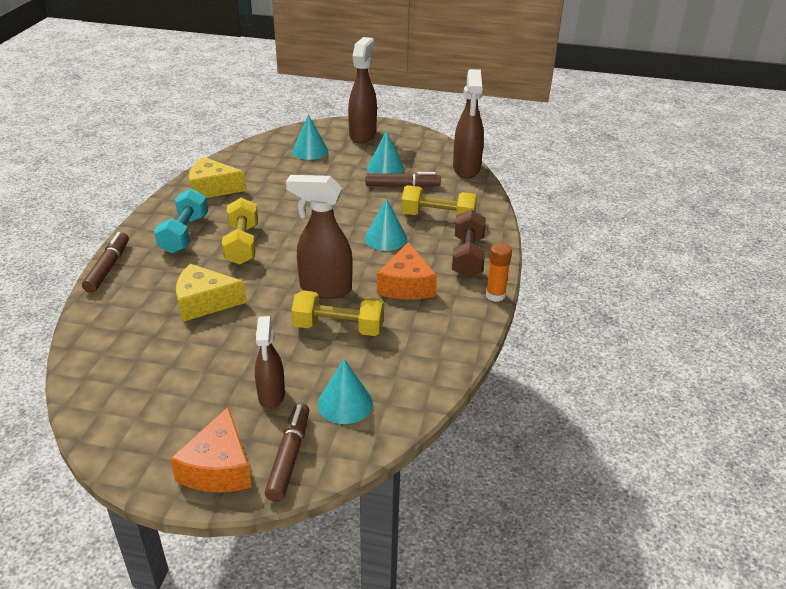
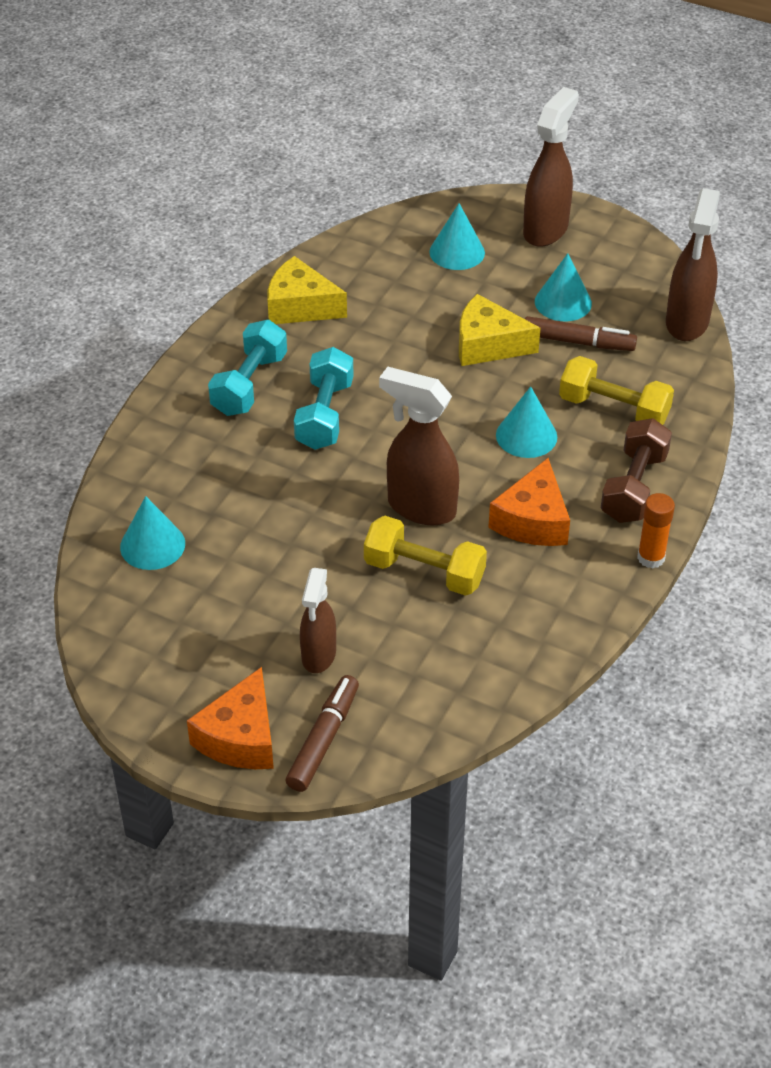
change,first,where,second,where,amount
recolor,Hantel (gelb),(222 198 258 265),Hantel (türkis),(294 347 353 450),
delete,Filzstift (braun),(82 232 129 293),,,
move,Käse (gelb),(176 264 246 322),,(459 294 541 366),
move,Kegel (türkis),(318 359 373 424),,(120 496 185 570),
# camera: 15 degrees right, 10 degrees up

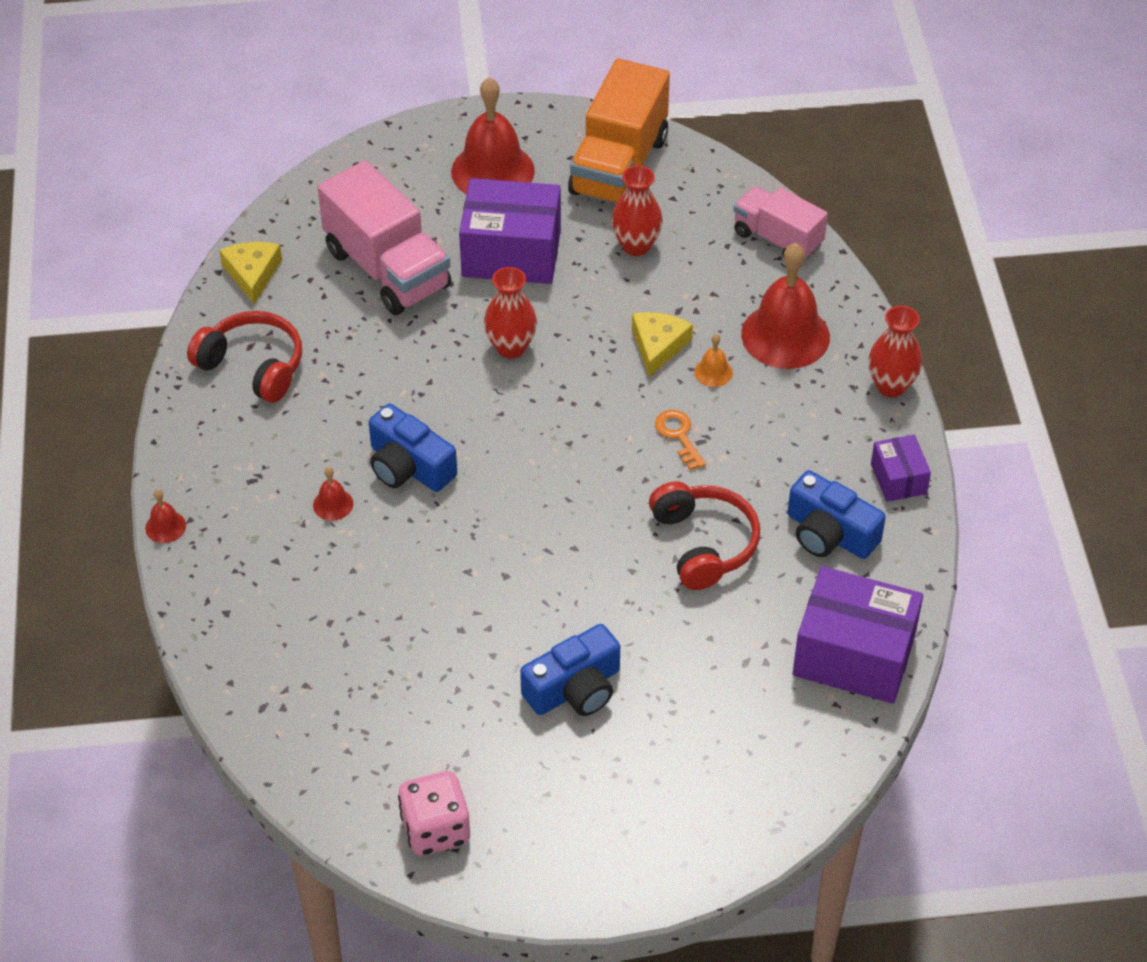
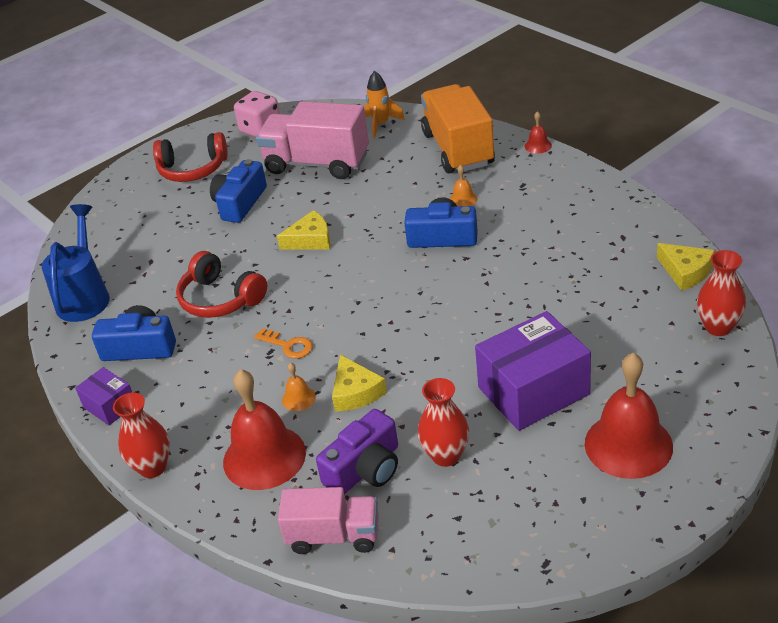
change,first,where,second,where,amount
move,Lastwagen (orange),(568 58 670 204),,(421 84 495 173),
move,Lastwagen (rosa),(317 160 451 315),,(256 101 369 179),
move,Vase (rot),(484 267 537 359),,(697 250 746 336),
move,Kopfhörer (rot),(187 311 302 403),,(153 132 228 182),
recolor,Glocke (rot),(313 467 353 521),Glocke (orange),(450 165 477 206),
replace,Schachtel (lila),(793 566 923 704),Gießkanne (blau),(42 204 110 322),
insert,,,Rakete (orange),(364 71 405 138),
insert,,,Käse (gelb),(277 210 331 250),
insert,,,Kamera (lila),(316 409 398 494),
# camera: 150 degrees right, 10 degrees down

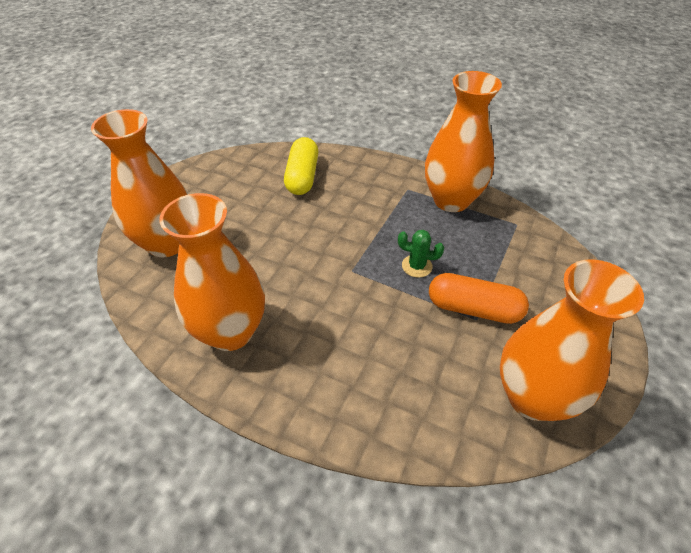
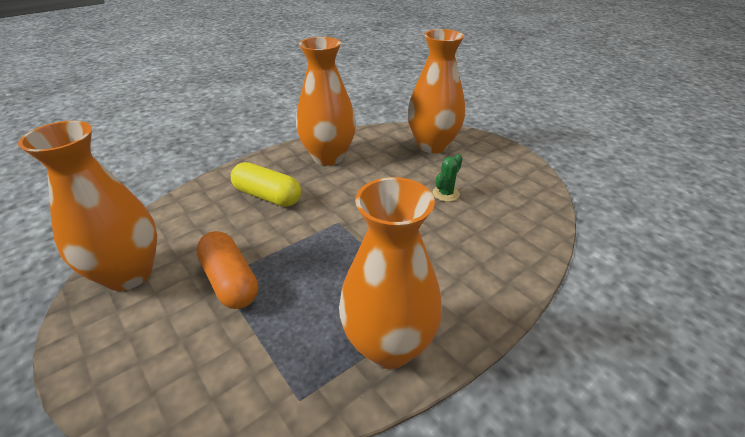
change,first,where,second,where,amount
move,Kapsel (gelb),(284 137 318 195),,(231 162 301 207),
move,Kaktus (grün),(398 230 444 278),,(433 154 463 202),
rotate,Kapsel (orange),(429 273 529 324),,(196 231 258 309),75 degrees counterclockwise
# camera: 115 degrees right, 10 degrees down

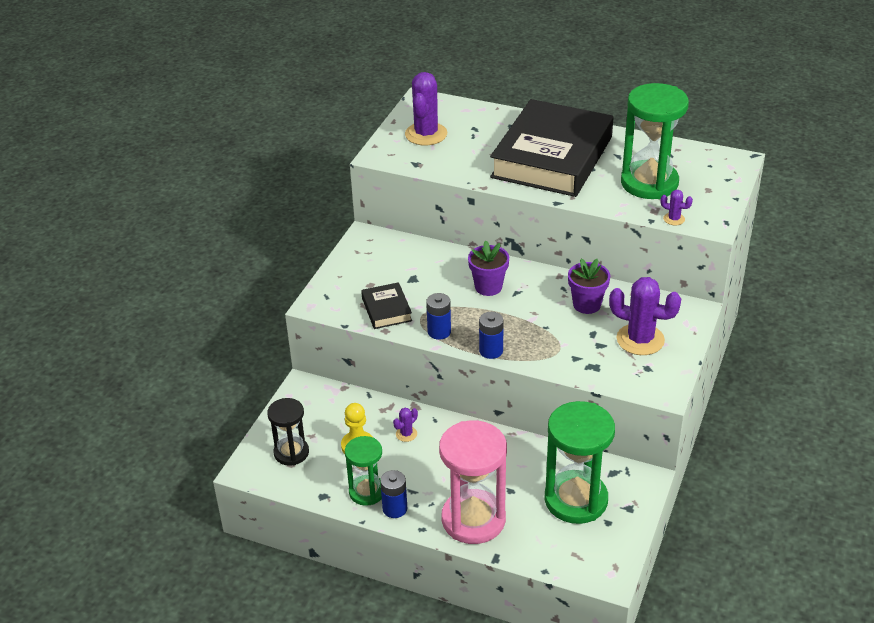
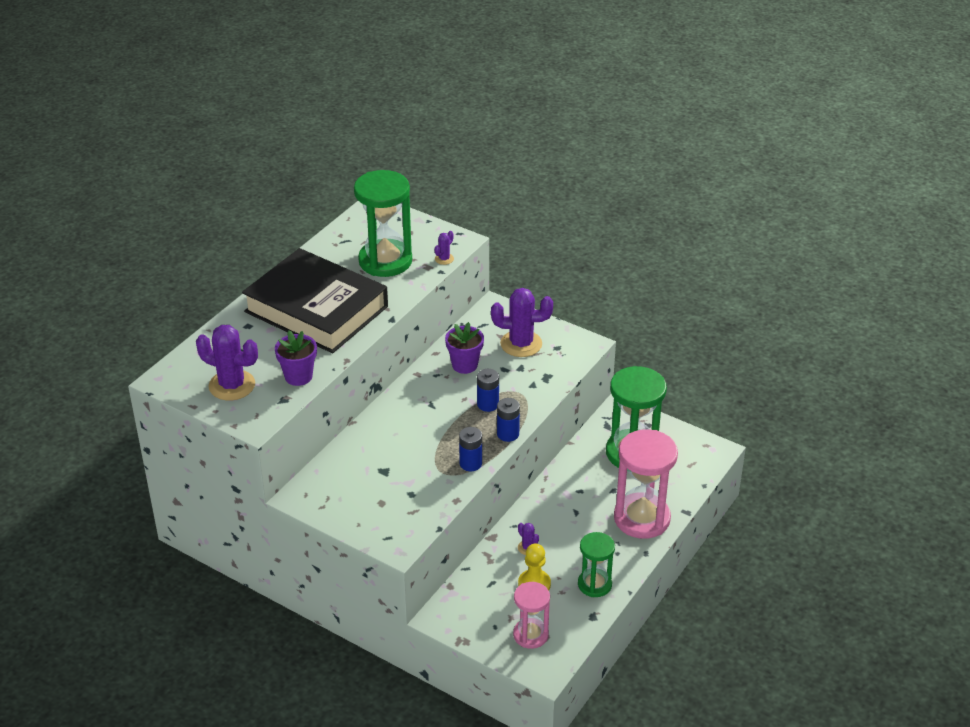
change,first,where,second,where,amount
move,Blumentopf (lila),(468 241 509 296),,(275 331 317 386),
rotate,Kaktus (lila),(609 277 681 355),,(491 288 553 357),60 degrees clockwise
delete,Buch (schwarz),(361 282 412 329),,,
recolor,Sanduhr (schwarz),(267 398 309 466),Sanduhr (rosa),(513 582 550 649),
move,Batterie (blau),(380 470 407 518),,(477 369 499 412),
# camera: 80 degrees left, 0 degrees up

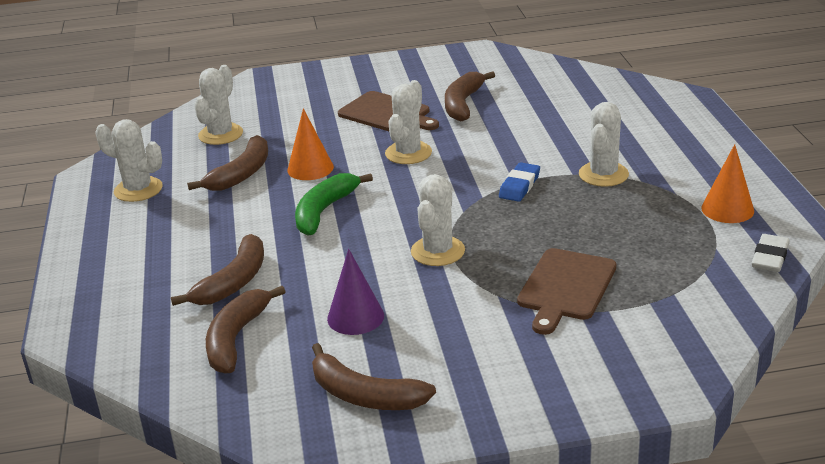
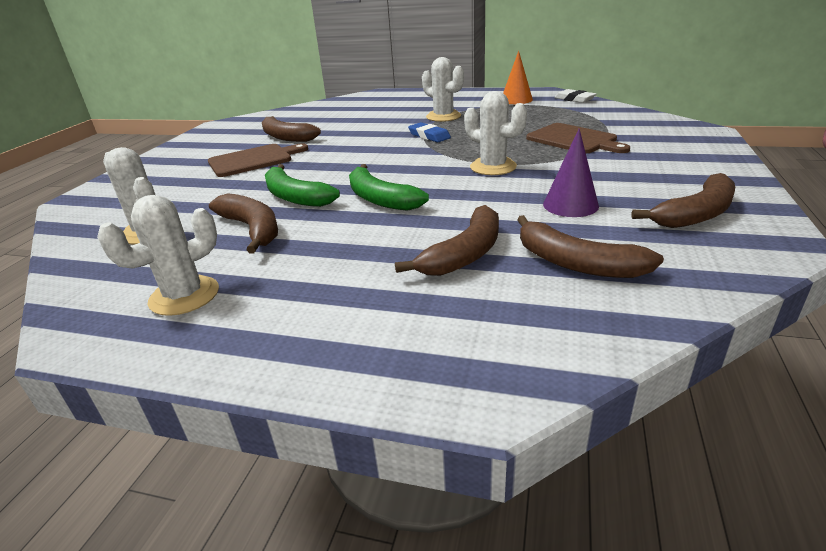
change,first,where,second,where,amount
delete,Kaktus (weiß),(385 80 432 164),,,
replace,Kegel (orange),(287 108 334 180),Banane (grün),(265 164 340 207),
rotate,Banane (braun),(171 234 264 306),,(395 205 499 276),75 degrees clockwise
# camera: 65 degrees left, 0 degrees up

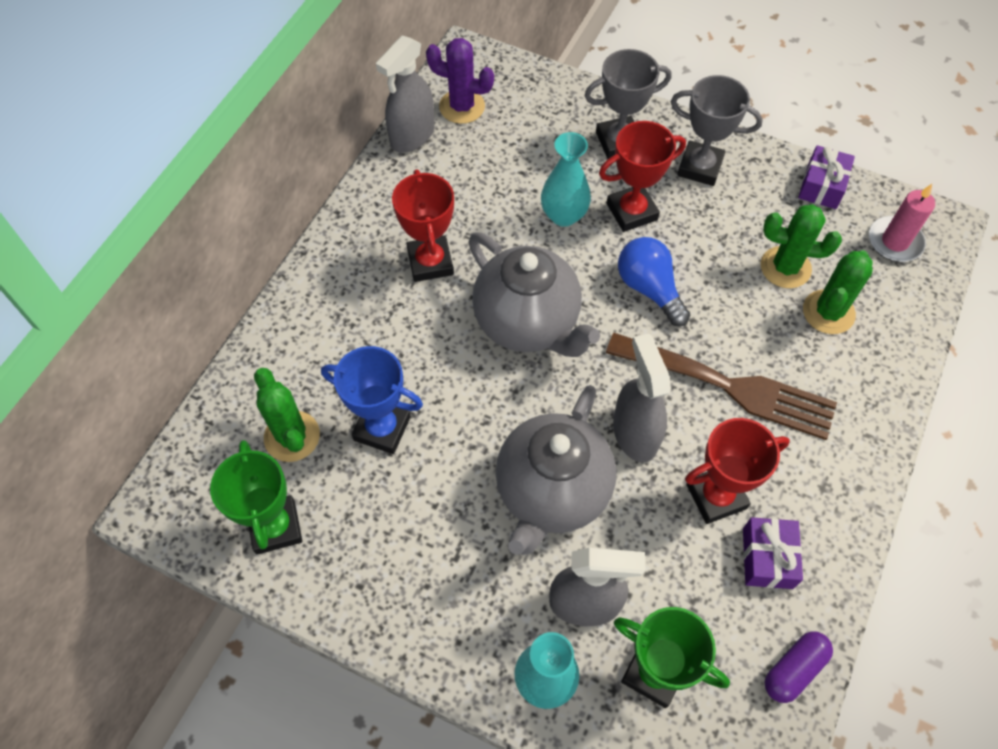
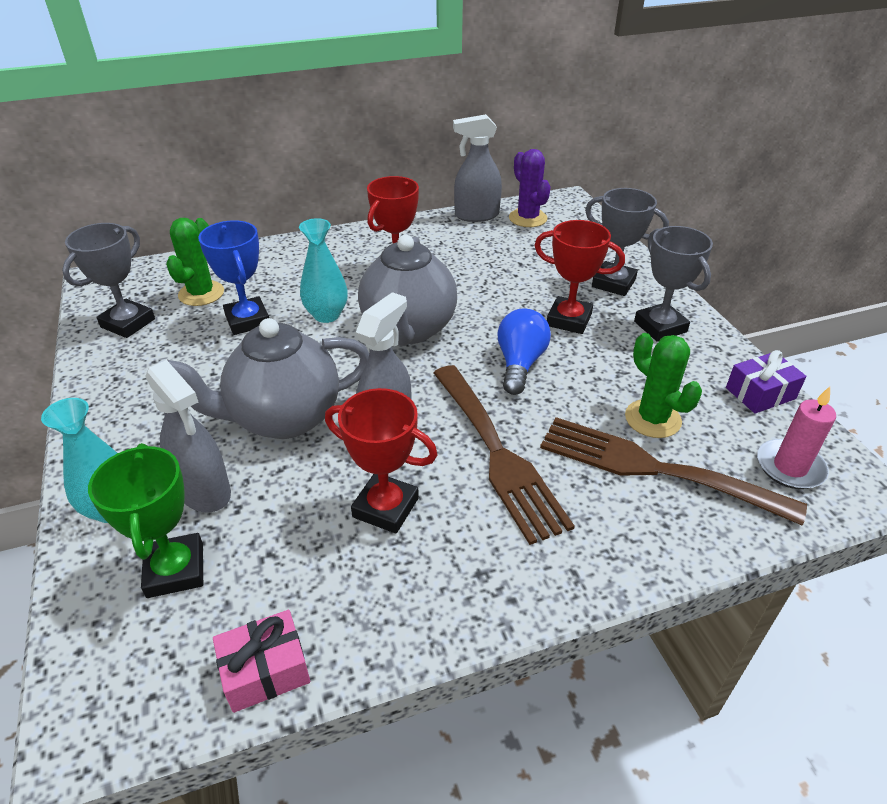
change,first,where,second,where,amount
move,Vase (türkis),(541 132 591 227),,(299 218 348 323),
replace,Kaktus (grün),(803 250 873 334),Gabel (braun),(540 417 807 526),
recolor,Pokal (grün),(210 440 302 555),Pokal (grau),(62 223 155 338),
delete,Geschenk (lila),(743 517 803 589),,,
replace,Kapsel (lila),(765 631 833 703),Geschenk (rosa),(213 610 310 713),
# camera: 45 degrees right, 20 degrees down

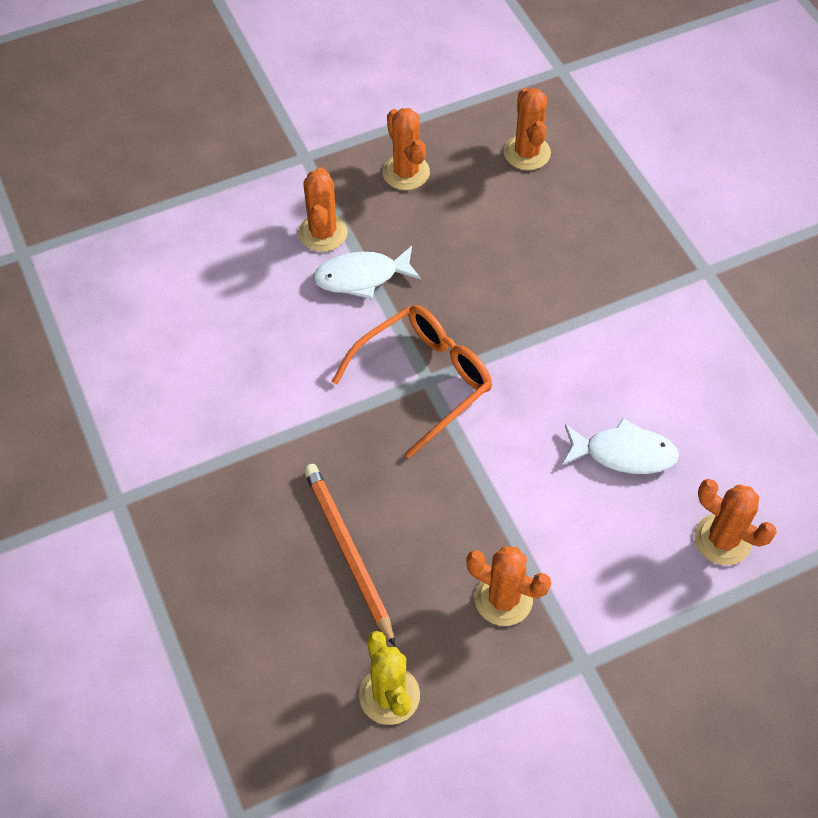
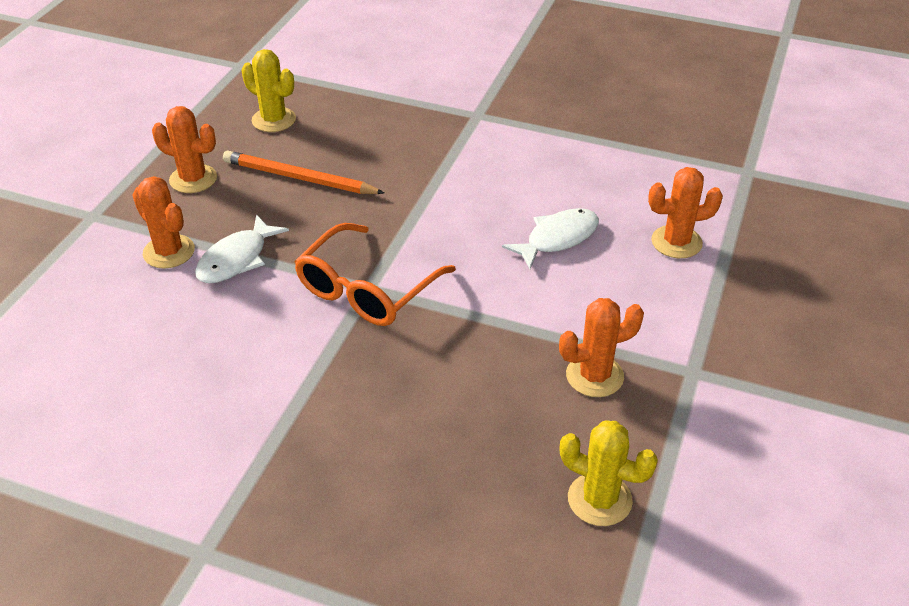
change,first,where,second,where,amount
recolor,Kaktus (orange),(504 88 551 170),Kaktus (gelb),(242 49 296 132),
rotate,Brille (orange),(332 305 492 459),,(295 223 456 326),150 degrees counterclockwise
move,Bleistift (orange),(304 464 395 646),,(223 150 384 194),
# camera: 45 degrees left, 15 degrees down

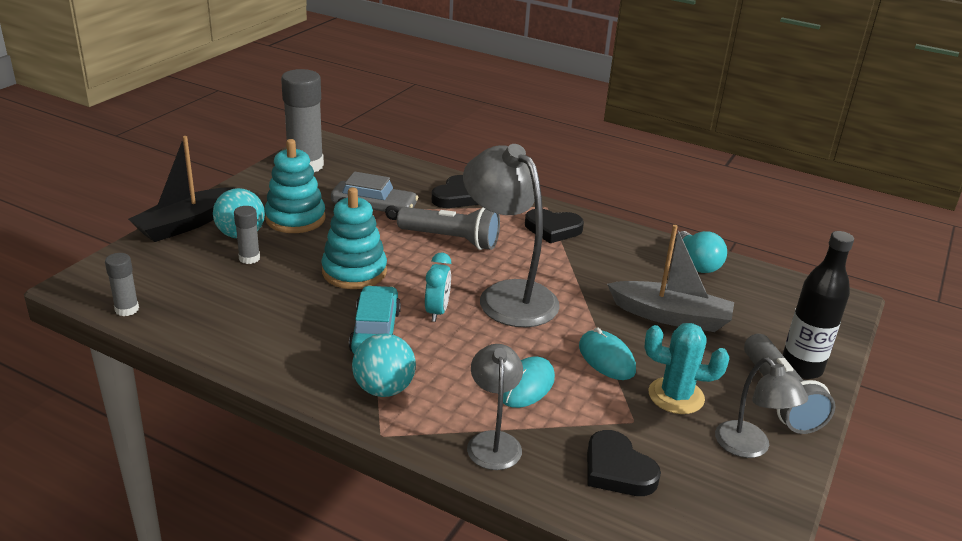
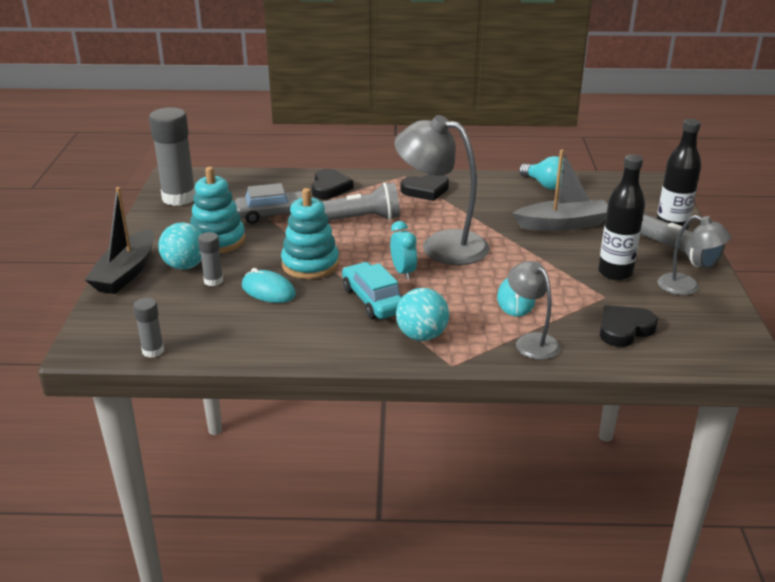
change,first,where,second,where,amount
replace,Kaktus (türkis),(644 323 729 414),Flasche (schwarz),(598 154 645 280),
move,Computermaus (türkis),(579 327 636 380),,(242 268 296 303),
rotate,Herz (schwarz),(587 430 661 496),,(600 305 658 347),120 degrees clockwise
# camera: 25 degrees left, 0 degrees up

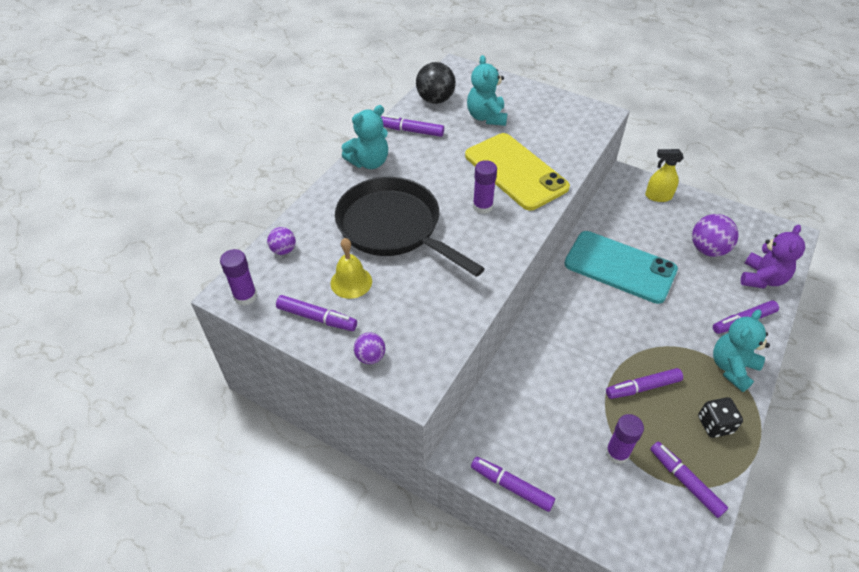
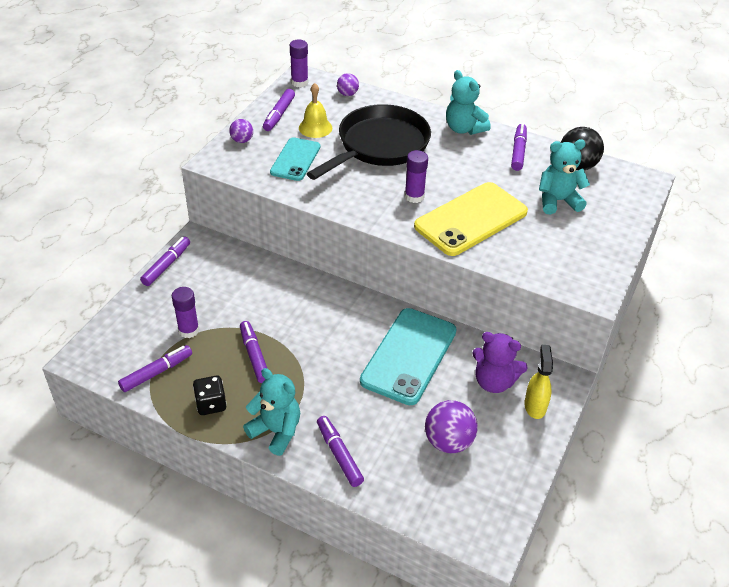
change,first,where,second,where,amount
move,Teddybär (lila),(741 225 805 289),,(472 332 528 393),
insert,,,Handy (türkis),(270 137 321 181),
# camera: 85 degrees right, 5 degrees down

